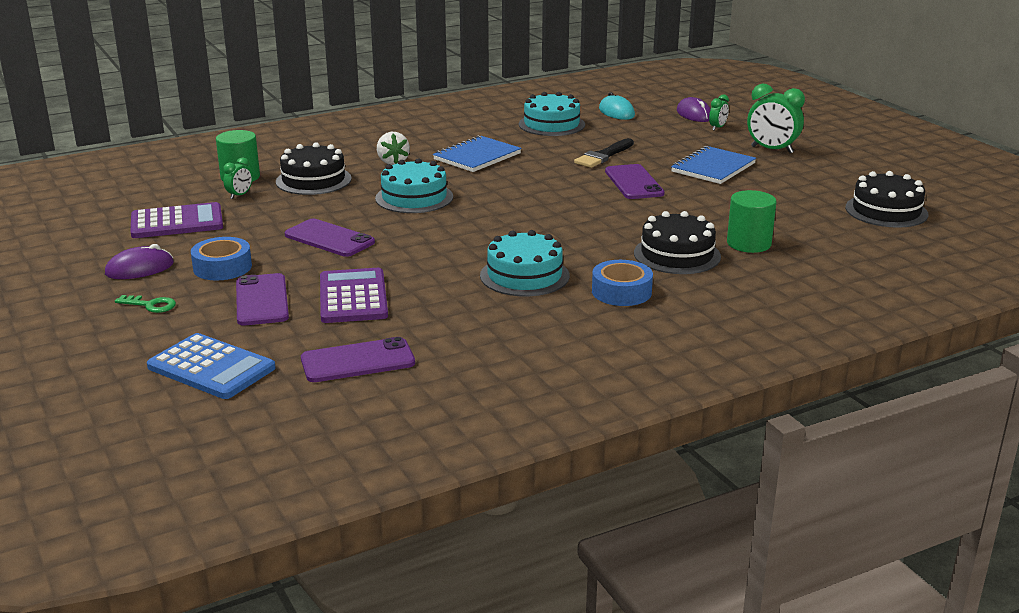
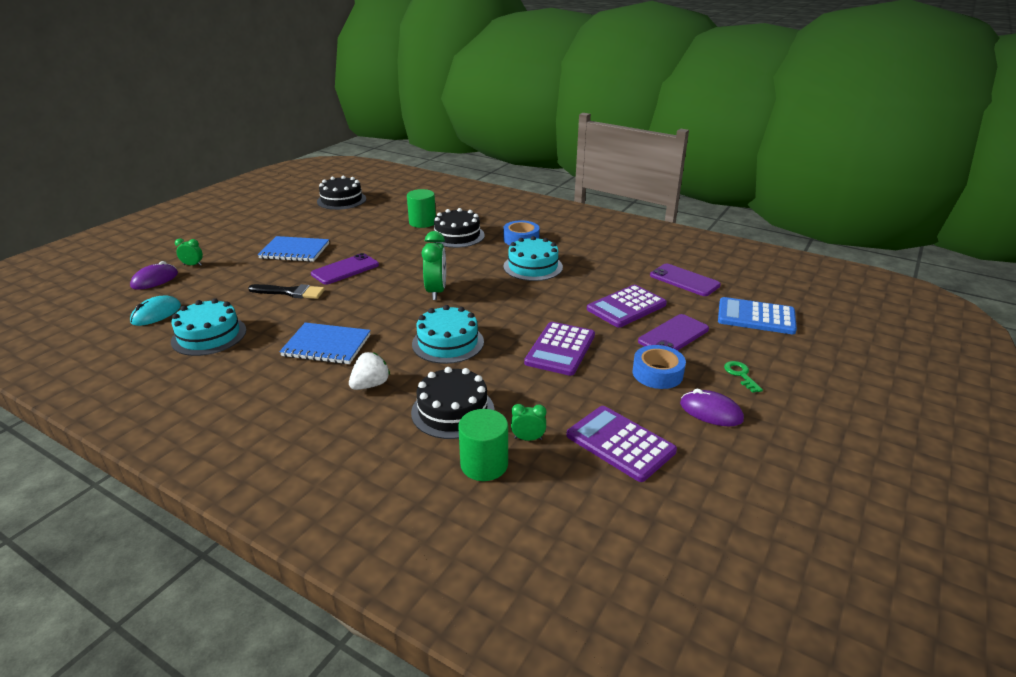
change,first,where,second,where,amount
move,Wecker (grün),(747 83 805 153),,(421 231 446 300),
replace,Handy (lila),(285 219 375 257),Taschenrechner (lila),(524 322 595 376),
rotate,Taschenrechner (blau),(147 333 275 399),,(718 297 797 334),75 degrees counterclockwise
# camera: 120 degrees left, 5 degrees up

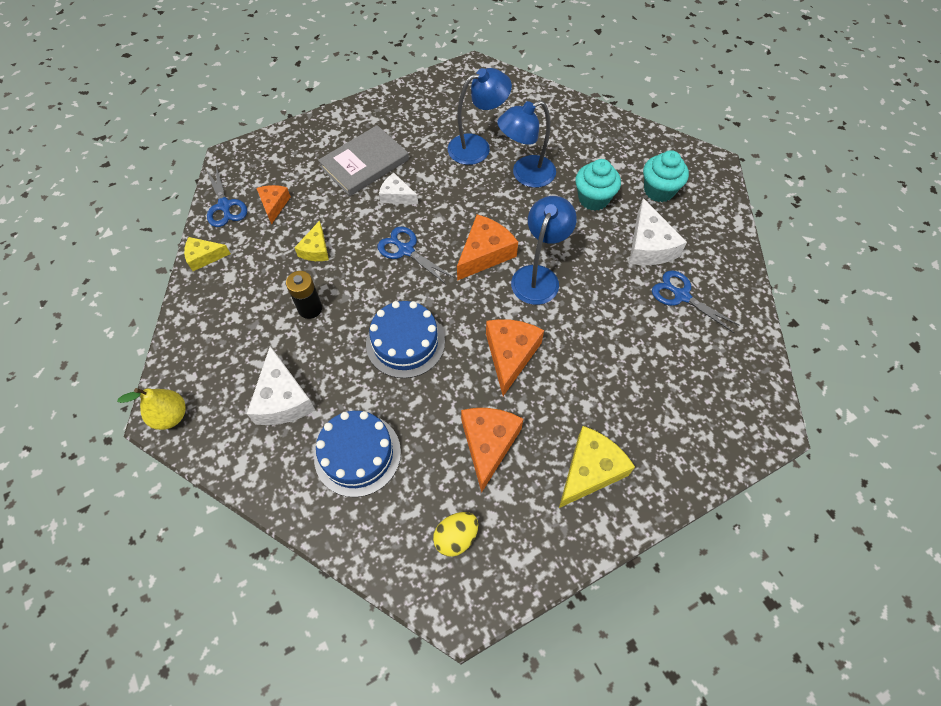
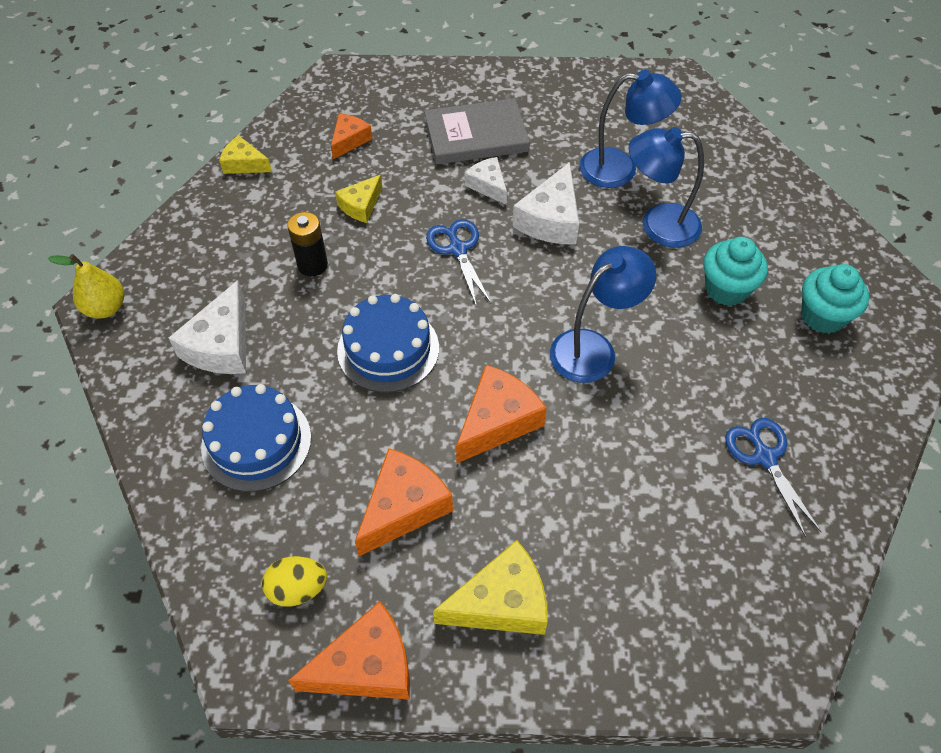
change,first,where,second,where,amount
delete,Schere (blau),(206 166 247 227),,,
move,Käse (weiß),(629 198 687 265),,(512 162 579 245),
move,Käse (orange),(457 214 518 281),,(288 601 410 700),
# camera: 30 degrees right, 5 degrees down

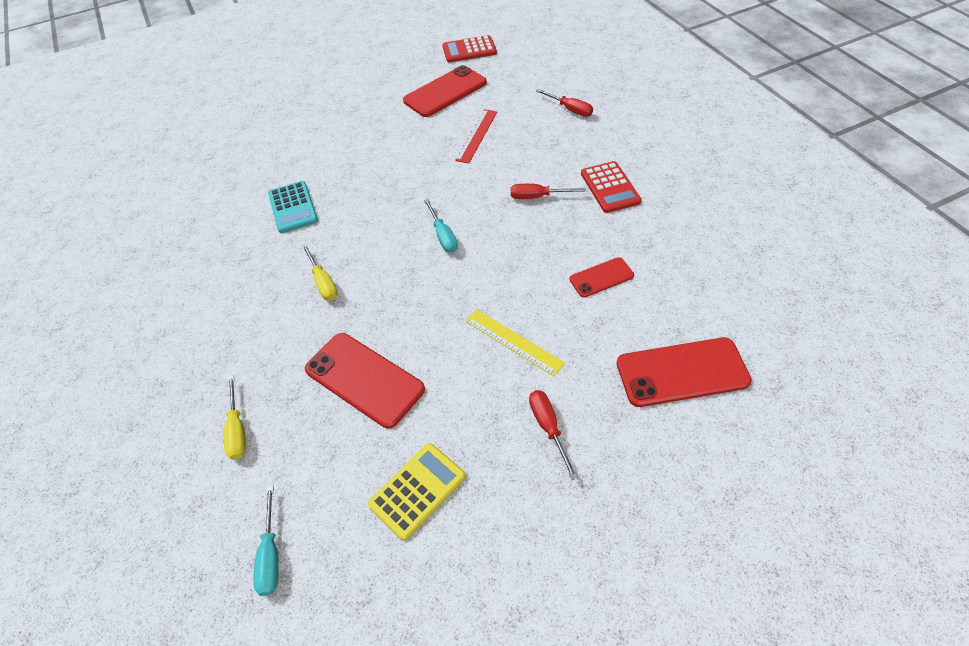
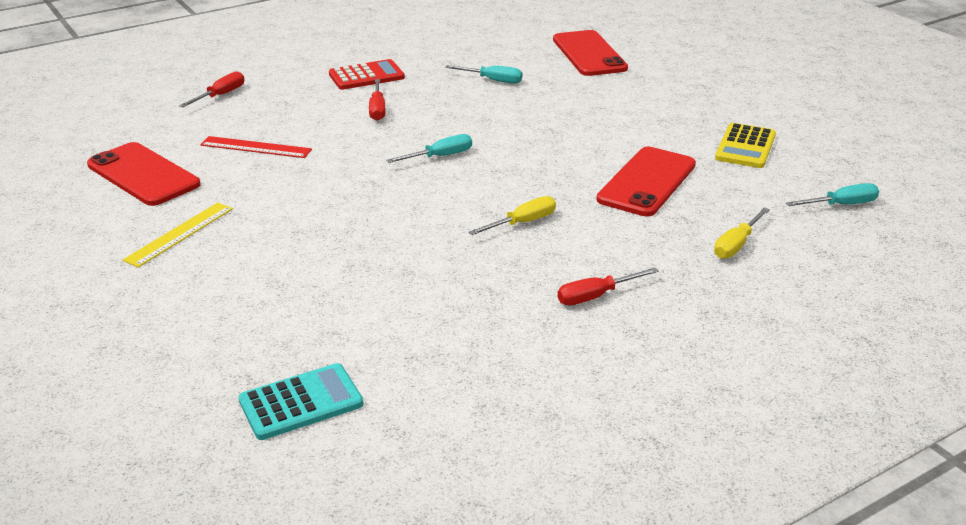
change,first,where,second,where,amount
delete,Taschenrechner (rot),(442 35 497 62),,,
move,Taschenrechner (türkis),(268 181 318 233),,(238 363 363 440),
replace,Handy (rot),(569 257 634 298),Schraubenzieher (türkis),(445 65 522 83),
move,Lineal (gelb),(465 309 565 376),,(123 202 233 267),
rotate,Schraubenzieher (gelb),(224 375 246 460),,(714 207 770 259),150 degrees clockwise
move,Schraubenzieher (rot),(529 390 578 480),,(557 268 659 305),
rotate,Taschenrechner (gelb),(368 443 466 541),,(715 123 776 168),105 degrees counterclockwise
# camera: 100 degrees left, 20 degrees down

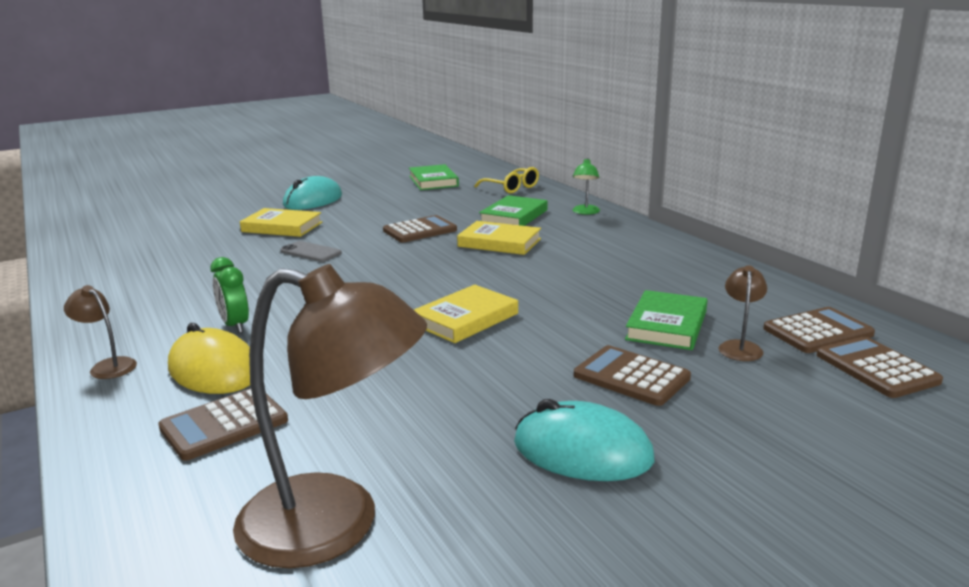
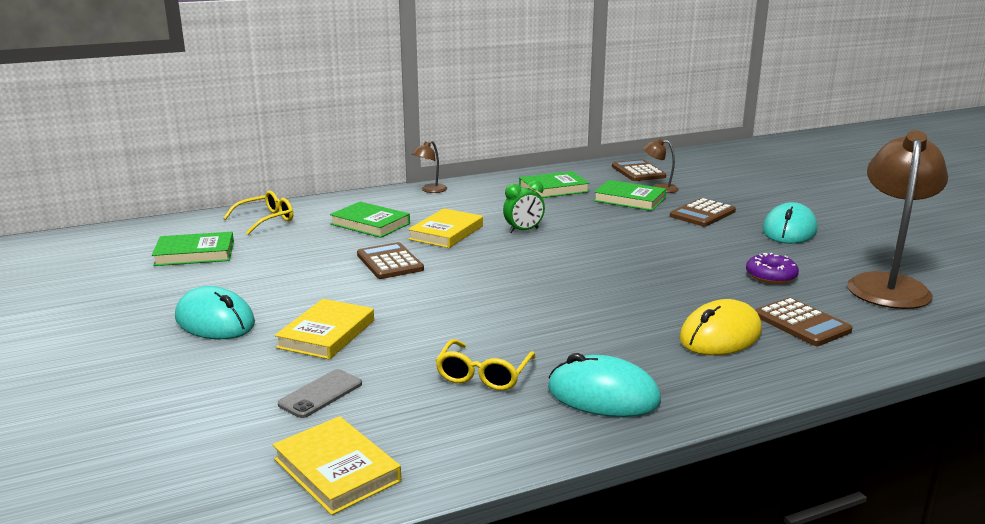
change,first,where,second,where,amount
delete,Lampe (grün),(572 158 600 215),,,
move,Handy (grau),(280 241 342 262),,(278 369 362 418),
move,Wecker (grün),(210 257 249 333),,(503 181 545 233),
move,Lampe (braun),(64 285 137 379),,(412 141 447 193),
move,Buch (gelb),(414 285 518 343),,(273 416 401 515),
delete,Taschenrechner (braun),(817 336 943 398),,,
insert,,,Buch (grün),(519 171 590 198),
insert,,,Donut (lila),(746 253 799 284),
insert,,,Brille (gelb),(435 339 535 391),
insert,,,Computermaus (türkis),(548 353 661 417),
# camera: 85 degrees left, 0 degrees up

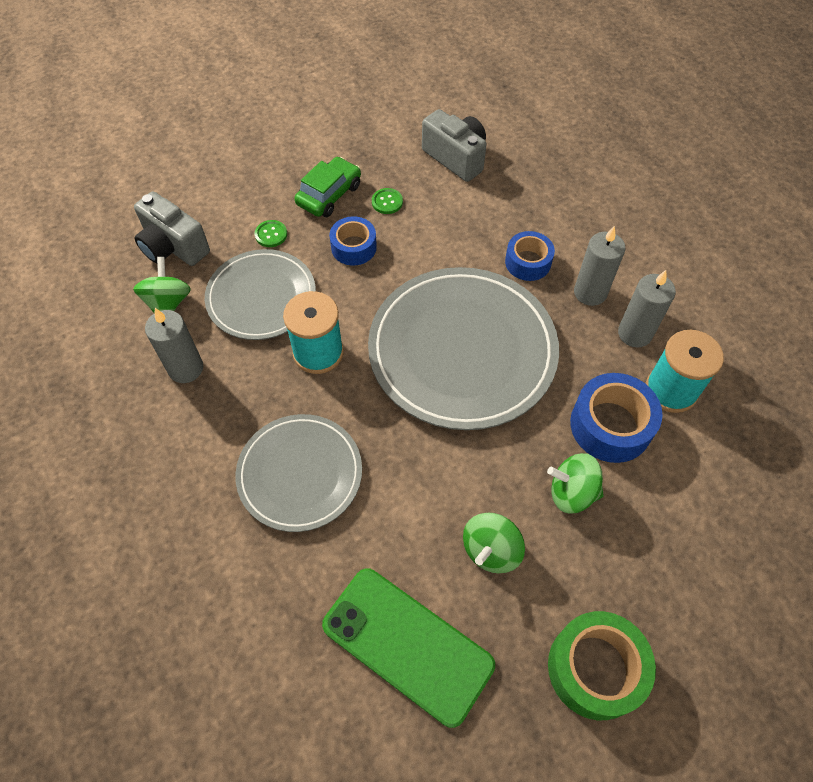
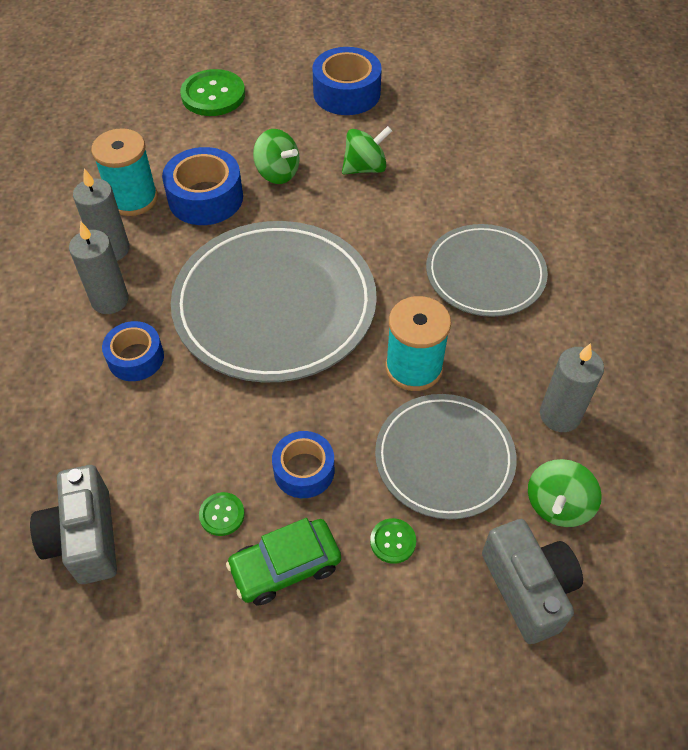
change,first,where,second,where,amount
delete,Handy (grün),(322 568 495 728),,,
recolor,Klebeband (grün),(548 611 656 720),Klebeband (blau),(312 47 382 115),
insert,,,Knopf (grün),(180 69 245 116),
# camera: 150 degrees left, 5 degrees down

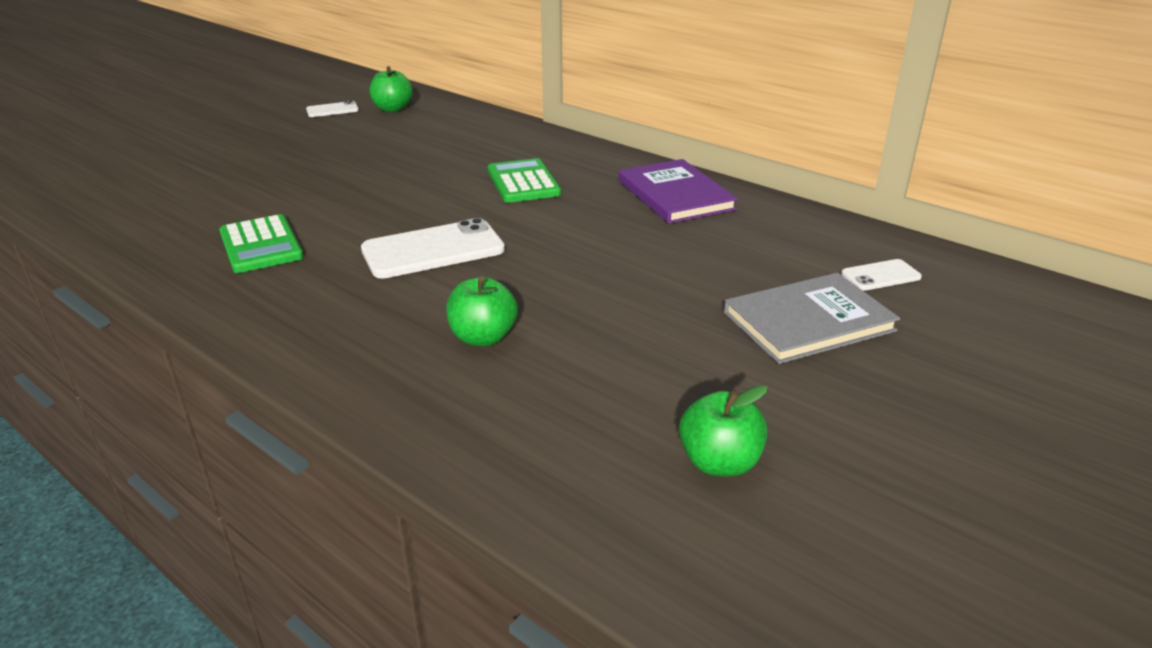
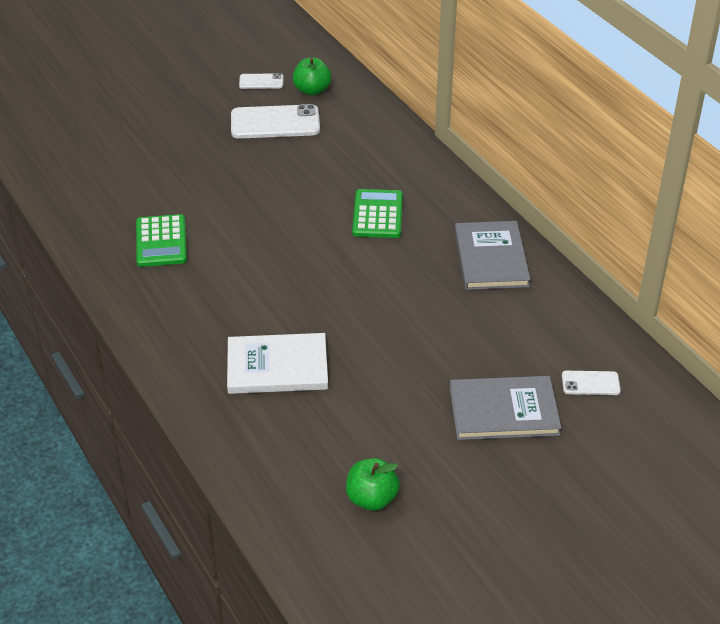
change,first,where,second,where,amount
recolor,Buch (lila),(619 159 738 224),Buch (grau),(455 221 531 290),
move,Handy (weiß),(361 218 505 279),,(231 104 320 139),
replace,Apfel (grün),(446 276 518 346),Buch (weiß),(227 333 328 394),
# camera: 20 degrees right, 10 degrees up

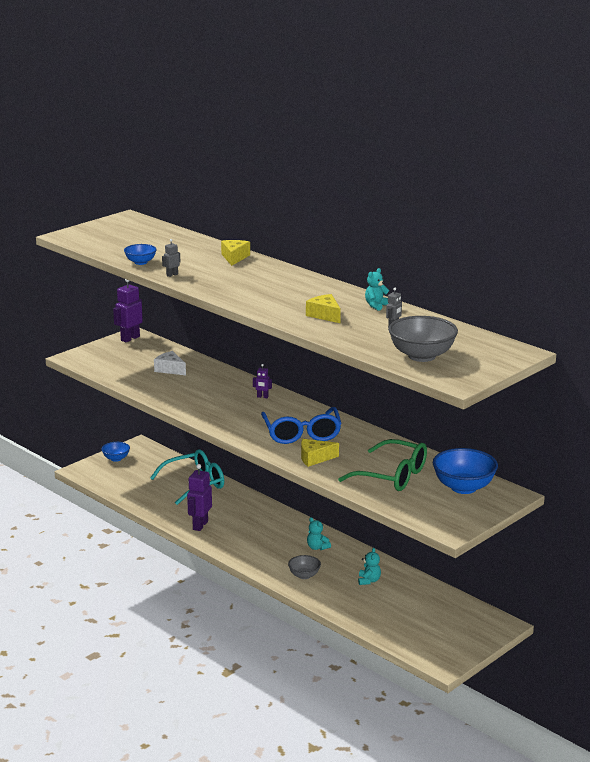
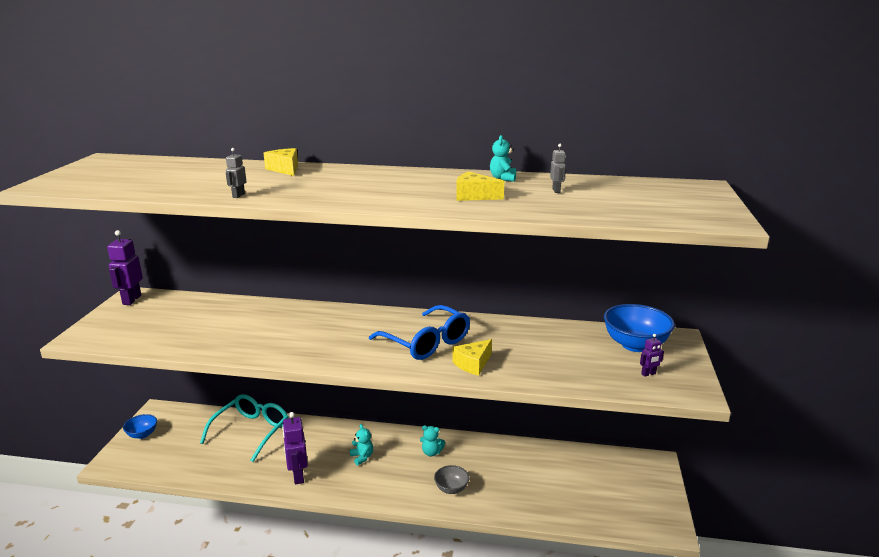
change,first,where,second,where,amount
delete,Schüssel (blau),(124 244 157 265),,,
delete,Schüssel (grau),(388 316 458 362),,,
delete,Käse (weiß),(154 351 186 375),,,
move,Roboter (lila),(253 364 272 398),,(640 334 664 377),
delete,Brille (grün),(338 439 427 491),,,
move,Teddybär (türkis),(358 548 381 585),,(350 424 373 465),
# camera: 35 degrees left, 0 degrees up

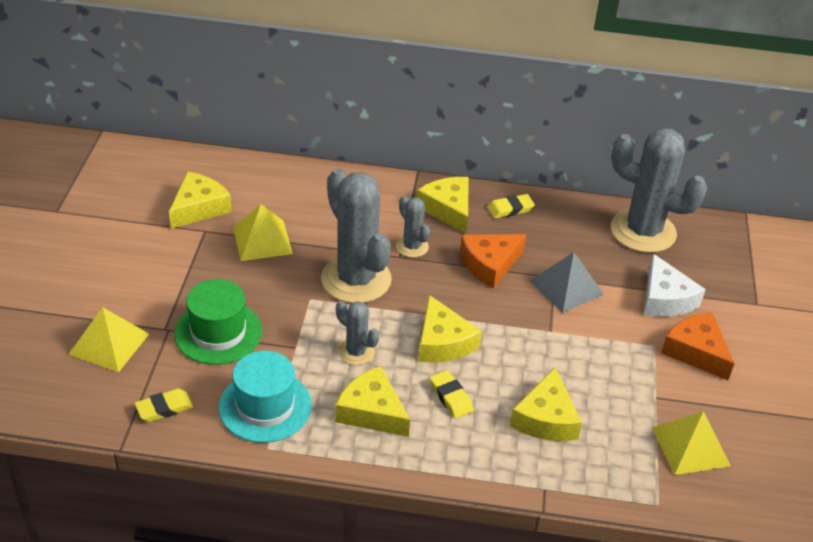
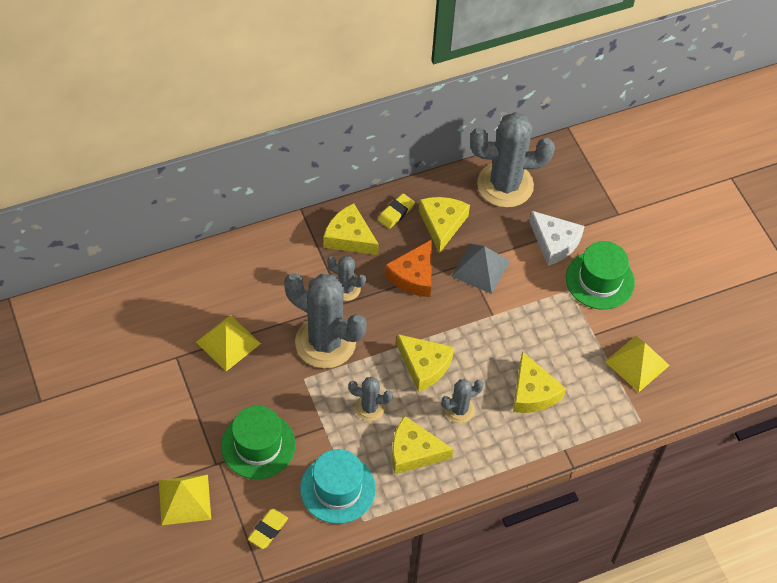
change,first,where,second,where,amount
move,Käse (gelb),(169 172 232 229),,(419 197 470 253),
replace,Käse (orange),(661 312 735 380),Hut (grün),(566 241 635 310),
replace,Radiergummi (gelb),(430 370 474 418),Kaktus (grau),(441 379 484 423),
# camera: 30 degrees left, 15 degrees up

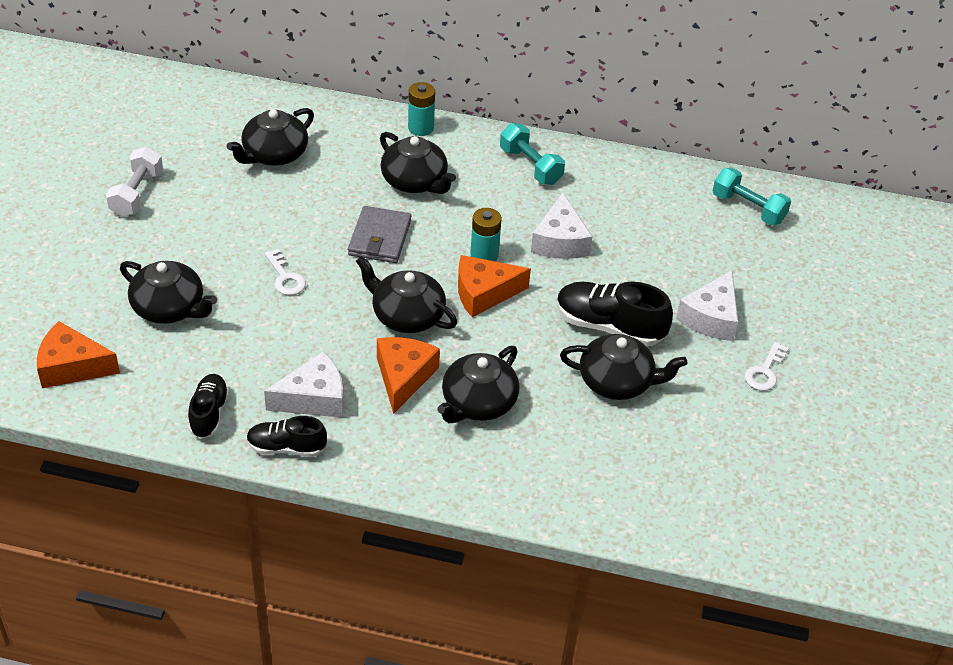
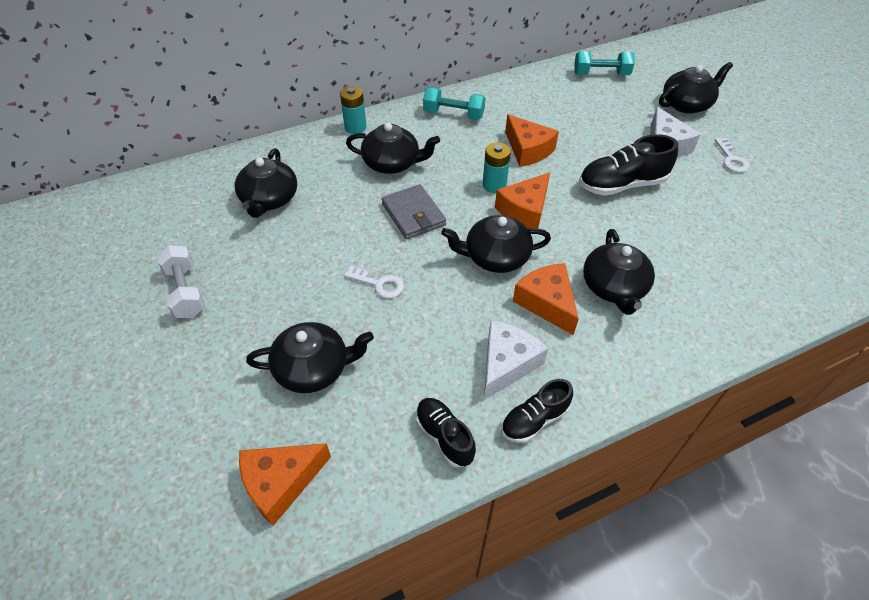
change,first,where,second,where,amount
recolor,Käse (weiß),(531 193 592 259),Käse (orange),(505 114 559 167),
move,Teekanne (schwarz),(560 334 687 400),,(659 62 733 114),
# camera: 35 degrees left, 5 degrees up

